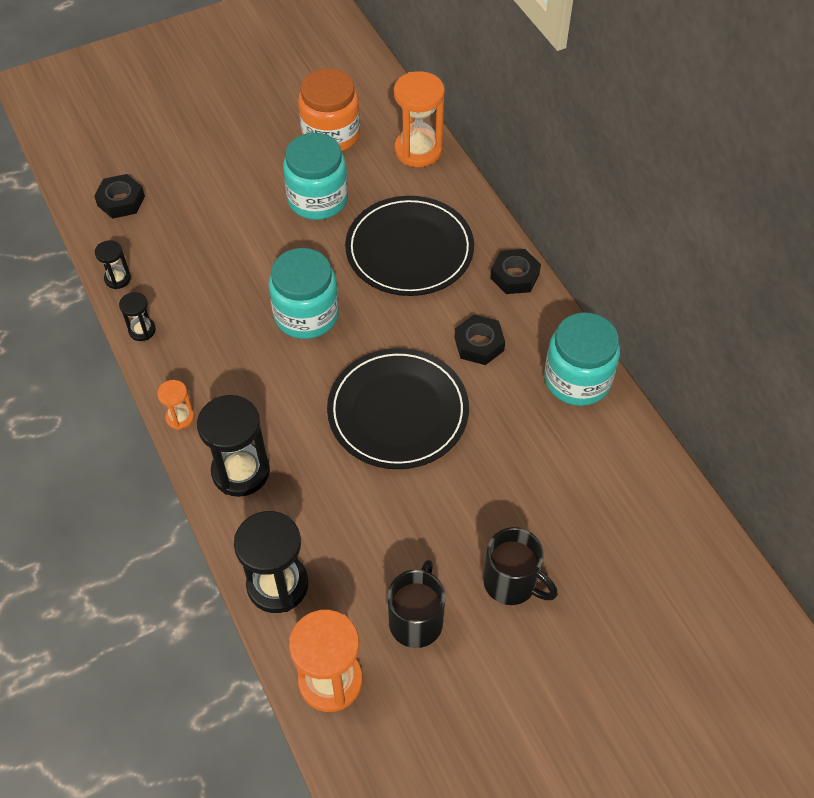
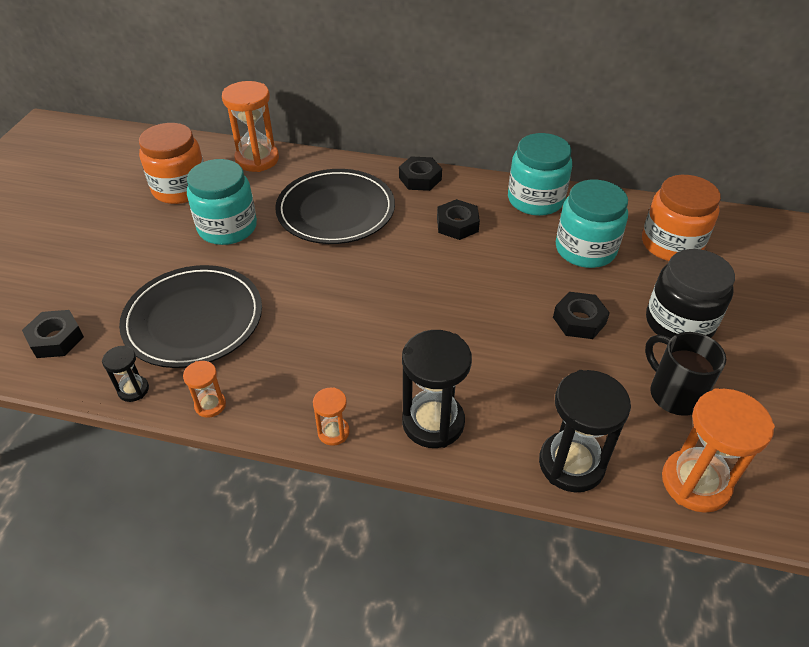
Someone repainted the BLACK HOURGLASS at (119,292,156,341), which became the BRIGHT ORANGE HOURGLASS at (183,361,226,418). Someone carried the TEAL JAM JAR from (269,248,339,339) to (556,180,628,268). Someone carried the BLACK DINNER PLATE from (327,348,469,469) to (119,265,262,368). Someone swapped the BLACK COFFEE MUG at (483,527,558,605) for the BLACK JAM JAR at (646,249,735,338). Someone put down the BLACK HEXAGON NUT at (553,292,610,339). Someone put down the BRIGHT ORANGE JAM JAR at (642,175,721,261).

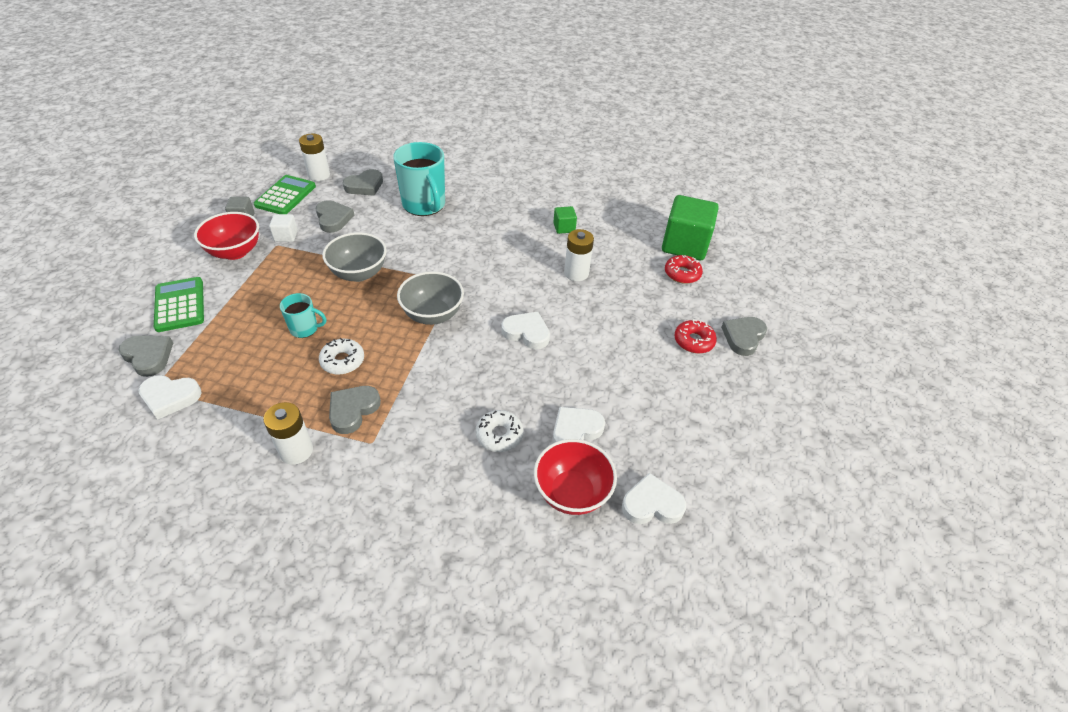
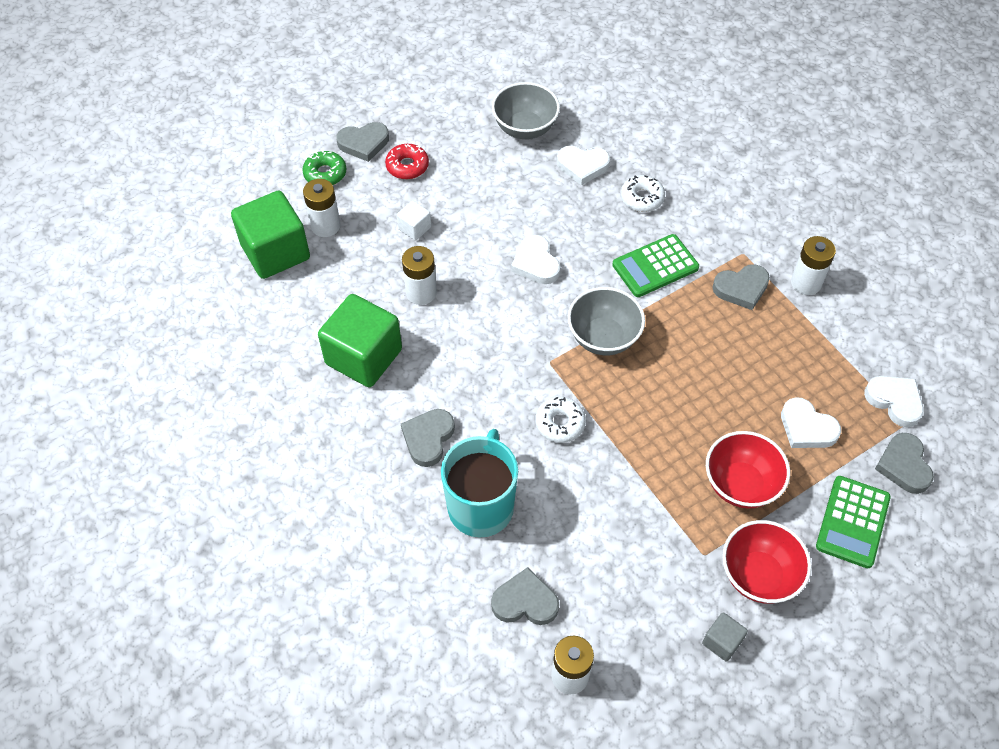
Someone carried the LEAF-GREEN ADDING MACHINE from (254,175,316,214) to (612,234,699,297). Someone carried the SNOW-WHITE BLOCK from (269,214,298,242) to (397,201,431,240). Someone took away the TEAL COFFEE MUG at (280,293,326,338). Someone carried the GRAY HEART SHAPE from (316,200,354,233) to (401,409,455,467). Someone carried the SNOW-WHITE GLAZED DONUT from (319,338,364,375) to (535,397,586,443). Someone carried the GRAY SERVING BOWL from (322,232,387,282) to (492,82,560,139). Someone carried the SCARLET SERVING BOWL from (534,439,617,515) to (706,431,790,508). Someone scaled the LEAF-GREEN BLOCK at (553,206,577,234) by 2.19. Someone carried the SNOW-WHITE HEART SHAPE from (622,473,686,524) to (781,397,841,448). Someone swapped the SCARLET GLAZED DONUT at (665,255,703,284) for the SNOW-WHITE BATTERY at (303,179,341,237). Someone put down the LEAF-GREEN GLAZED DONUT at (302,150,347,185).

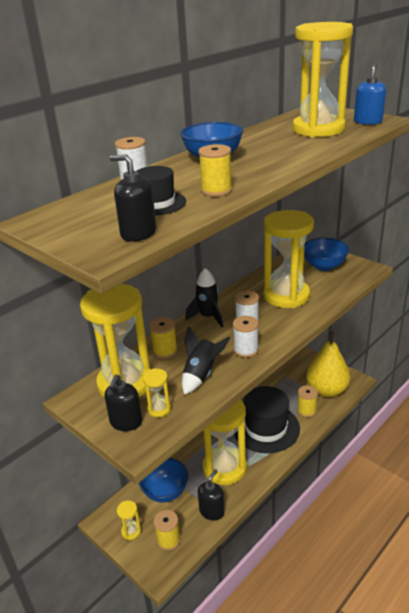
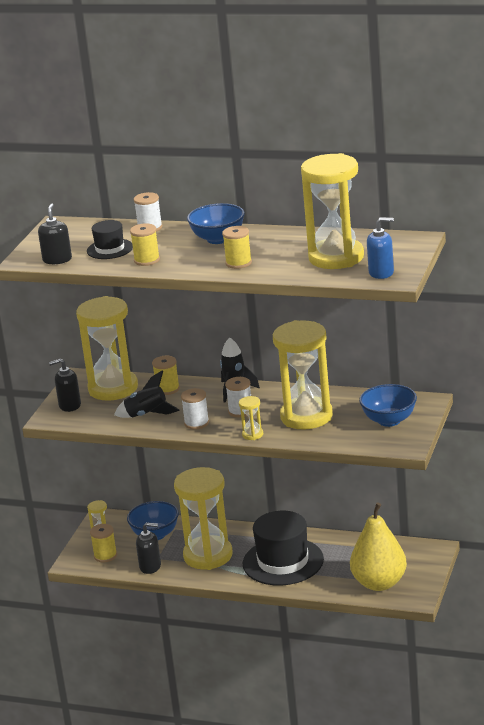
Someone carried the YELLOW HOURGLASS from (143,368,171,417) to (239,396,263,440). Someone carried the YELLOW SPOOL from (297,385,318,417) to (222,226,252,269).

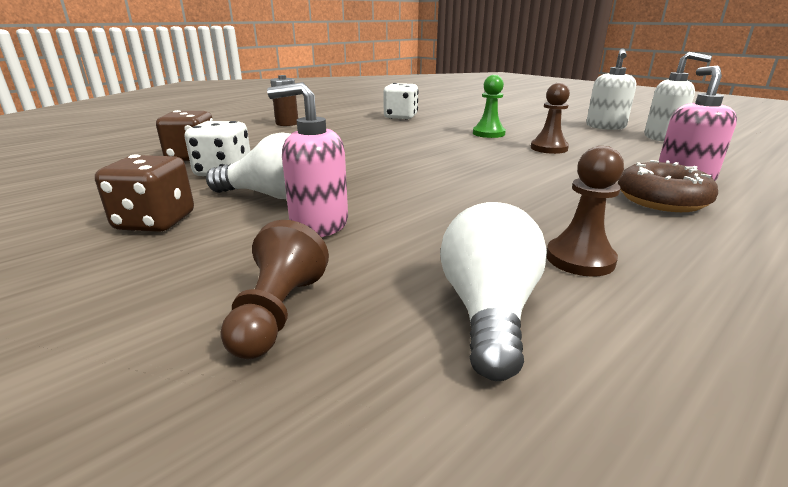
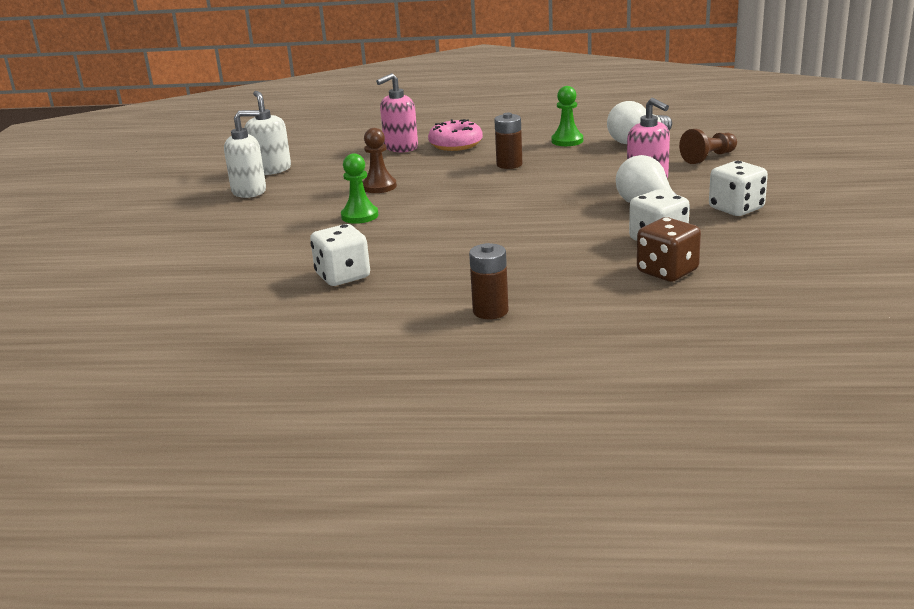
Someone repainted the DARK BROWN GAME DIE at (95,154,194,232), which became the SNOW-WHITE GAME DIE at (709,161,768,216). Someone repainted the DARK BROWN PAWN at (547,146,624,277), which became the LEAF-GREEN PAWN at (551,86,583,146). Someone repainted the DARK BROWN GLAZED DONUT at (618,160,718,212), which became the ROSY GLAZED DONUT at (428,119,483,151). Someone put down the DARK BROWN BATTERY at (494,113,522,169).

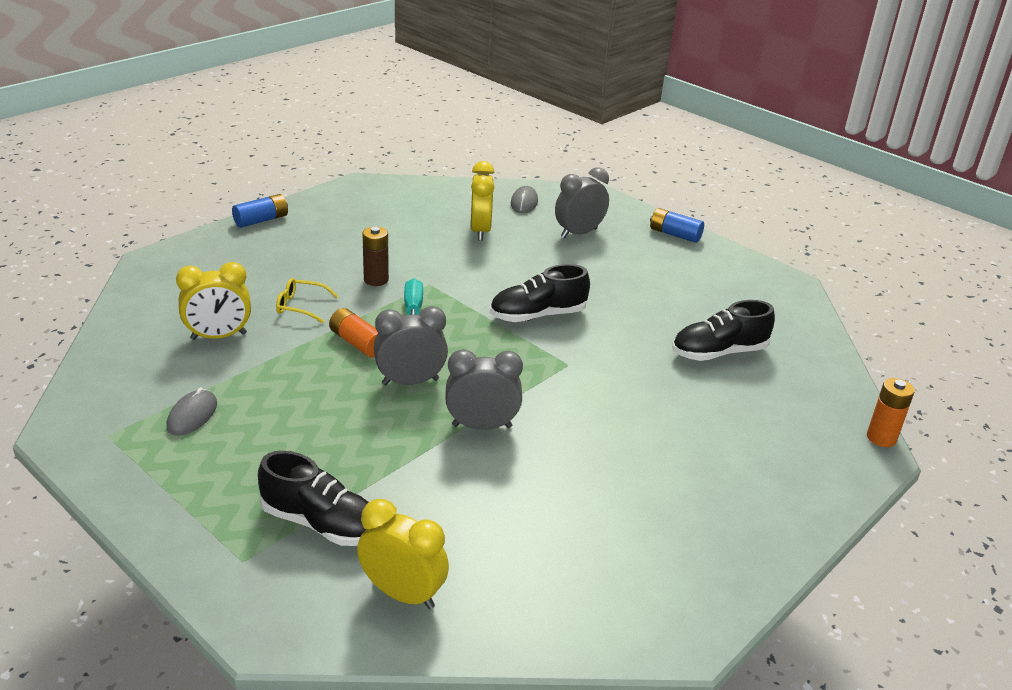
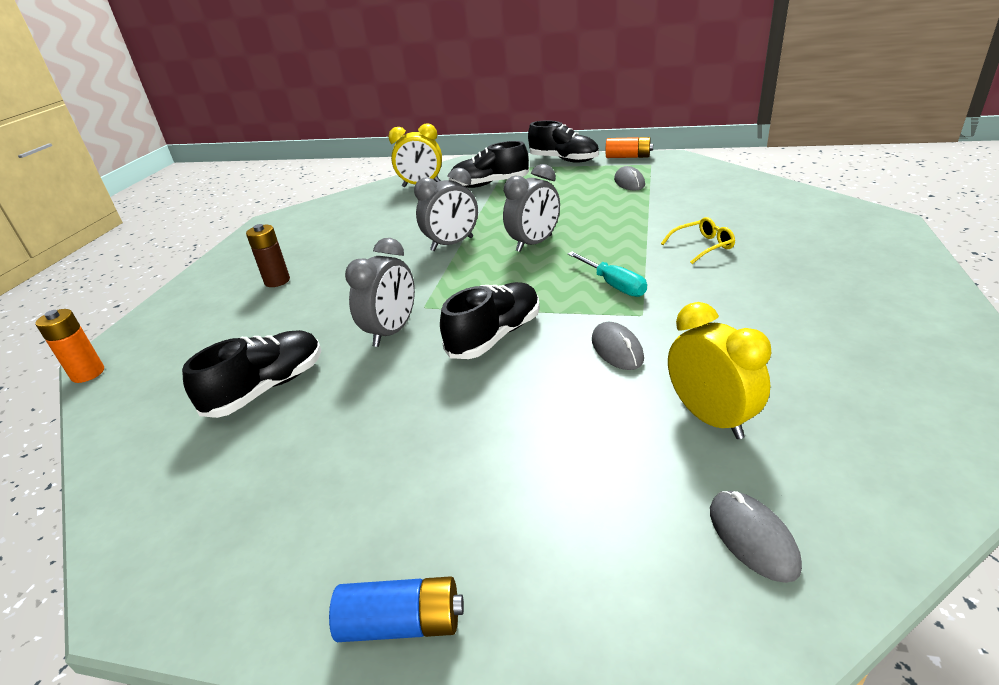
Someone took away the YELLOW BEDSIDE CLOCK at (176,262,251,340). Someone took away the ROYAL BLUE BATTERY at (232,194,288,228). Someone carried the BRIGHT ORANGE BATTERY from (329,308,378,358) to (606,137,653,158). Someone carried the DARK BROWN BATTERY from (362,227,389,286) to (246,224,290,287). Someone carried the GRAY BEDSIDE CLOCK from (555,167,609,238) to (345,238,415,347). Someone put down the BLACK SNEAKER at (528,121,599,163). Someone put down the GRAY MOUSE at (592,322,644,370).

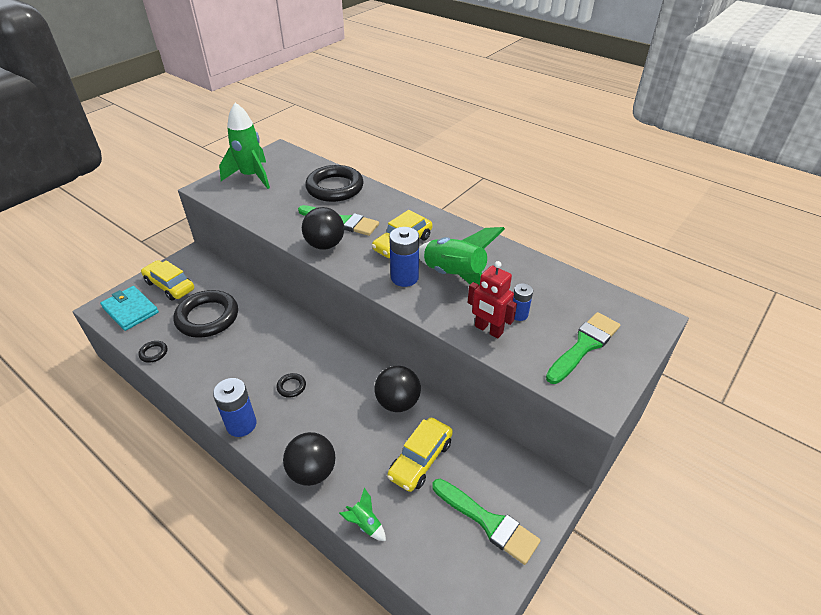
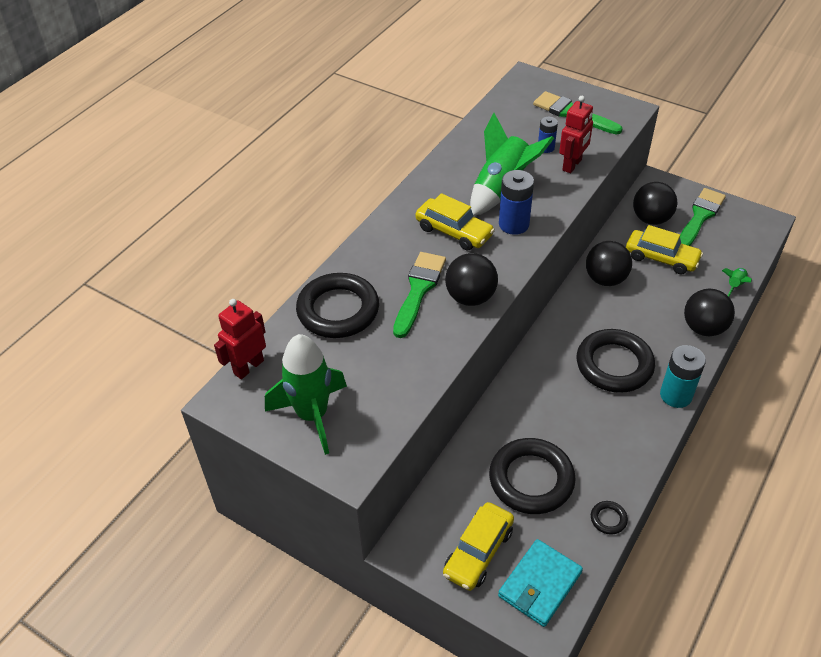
Someone repainted the ROYAL BLUE BATTERY at (213,378,256,437), which became the TEAL BATTERY at (660,345,706,408). Someone scaled the BLACK HOOP at (277,373,306,398) by 2.41. Someone put down the SCARLET ROBOT at (214,299,266,379). Someone put down the BLACK BALL at (633,182,677,225).

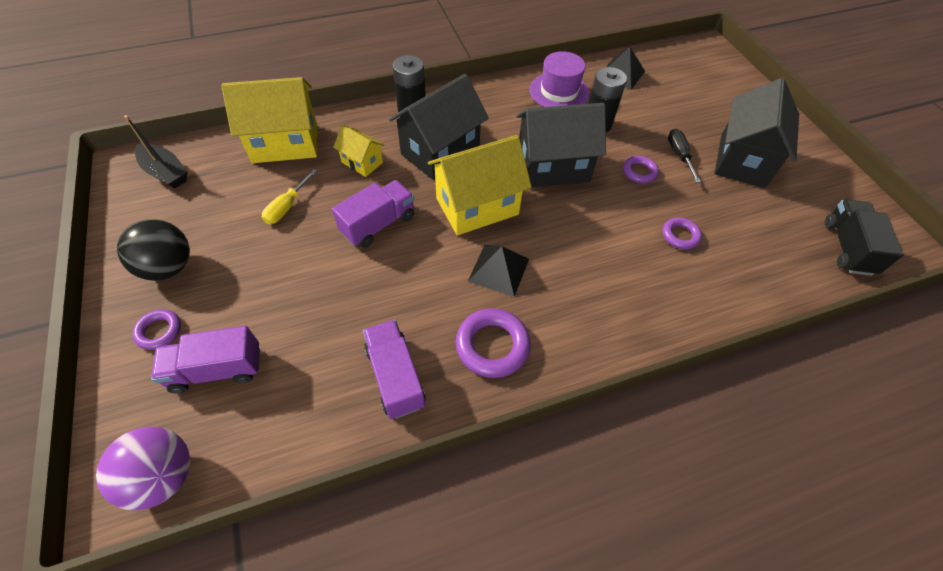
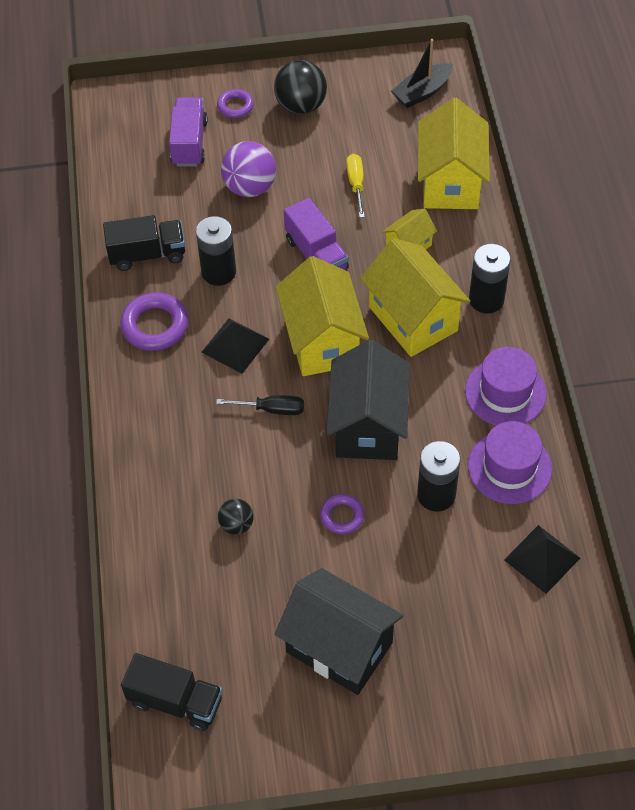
Someone carried the VIOLET BALL from (96,426,190,510) to (221,141,276,197). Someone rotated the YELLOW SCREWDRIVER at (262,169,318,224) by 45 degrees clockwise. Someone repainted the VIOLET LORRY at (363,320,426,419), which became the BLACK LORRY at (103,215,185,271). Someone repainted the BLACK TOY HOUSE at (389,74,489,180), which became the YELLOW TOY HOUSE at (360,238,471,357). Someone swapped the VIOLET HOOP at (662,217,702,250) for the BLACK BALL at (218,499,254,535). Someone carried the BLACK SCREWDRIVER from (668,129,701,183) to (216,395,304,415). Someone put down the BLACK BATTERY at (196,216,236,286). Someone put down the VIOLET TOP HAT at (465,347,547,426).

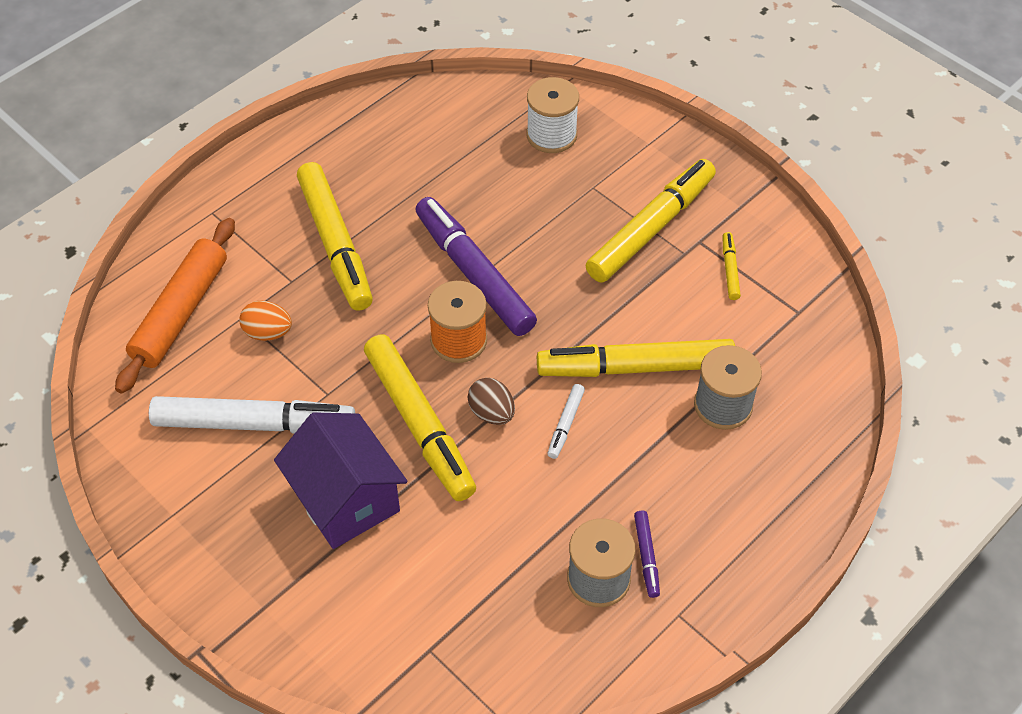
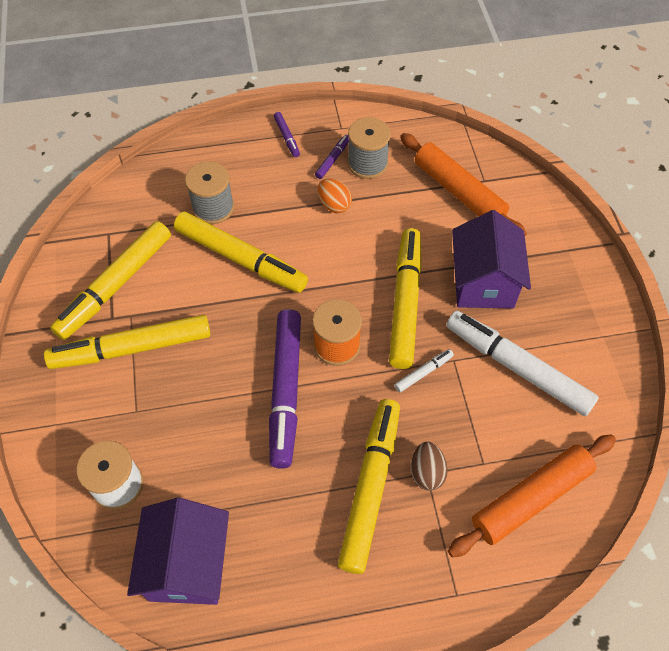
Someone carried the BRIGHT ORANGE TOY EGG from (239,300,292,341) to (318,179,352,213). Someone carried the DARK BROWN TOY EGG from (468,378,515,425) to (411,442,448,491). Someone carried the SNOW-WHITE MARKER from (547,384,585,459) to (394,349,454,393). Someone scaled the YELLOW MARKER at (723,232,741,300) by 2.34. Someone put down the VIOLET TOY HOUSE at (127,498,229,605). Someone put down the VIOLET MARKER at (274,112,300,157). Someone put down the BRIGHT ORANGE DOUGH ROLLER at (400,133,527,236).

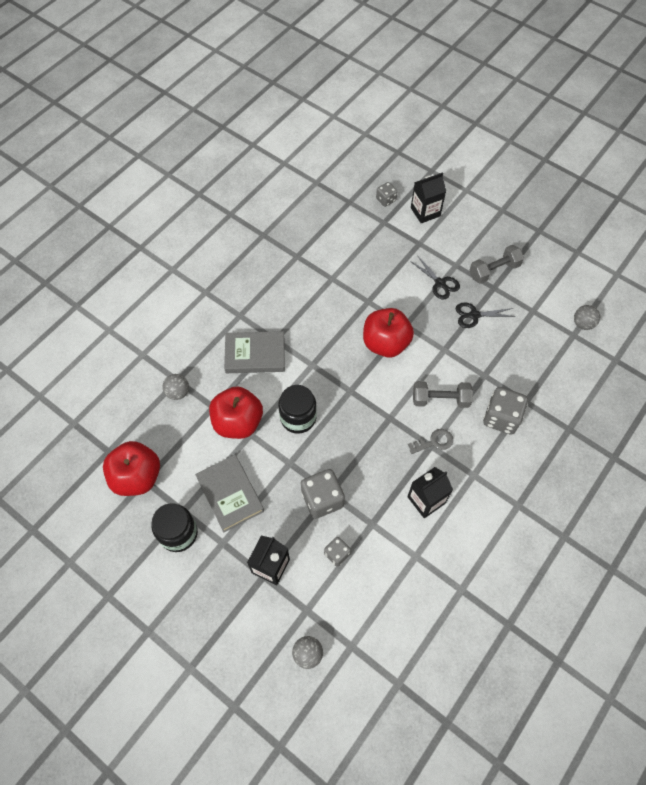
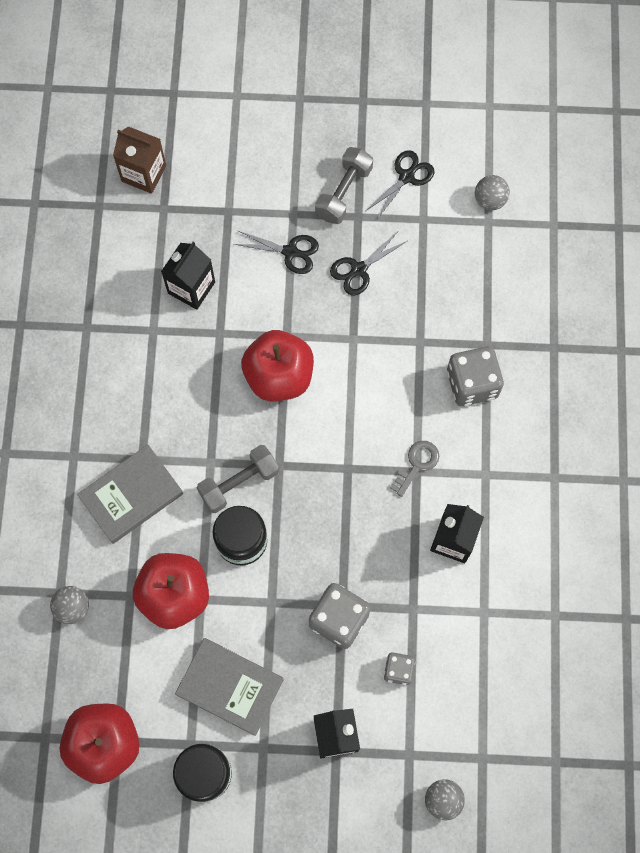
Someone swapped the GRAY GAME DIE at (376,182,398,207) for the DARK BROWN CARTON at (113,126,166,194). Someone carried the BLACK CARTON from (411,172,446,223) to (161,242,215,310). Someone carried the GRAY FREE WEIGHT from (413,381,473,408) to (197,445,279,513). Someone put down the BLACK SHEARS at (366,150,434,219).

